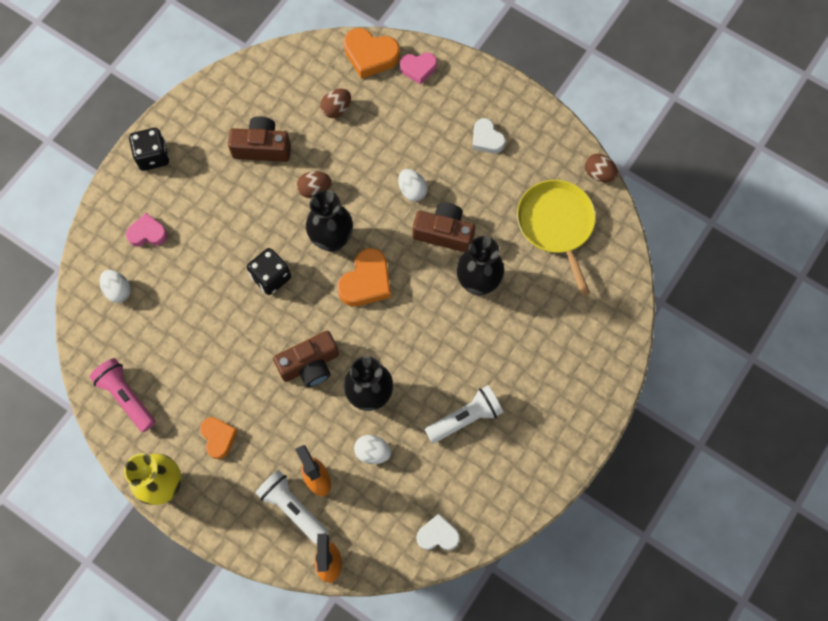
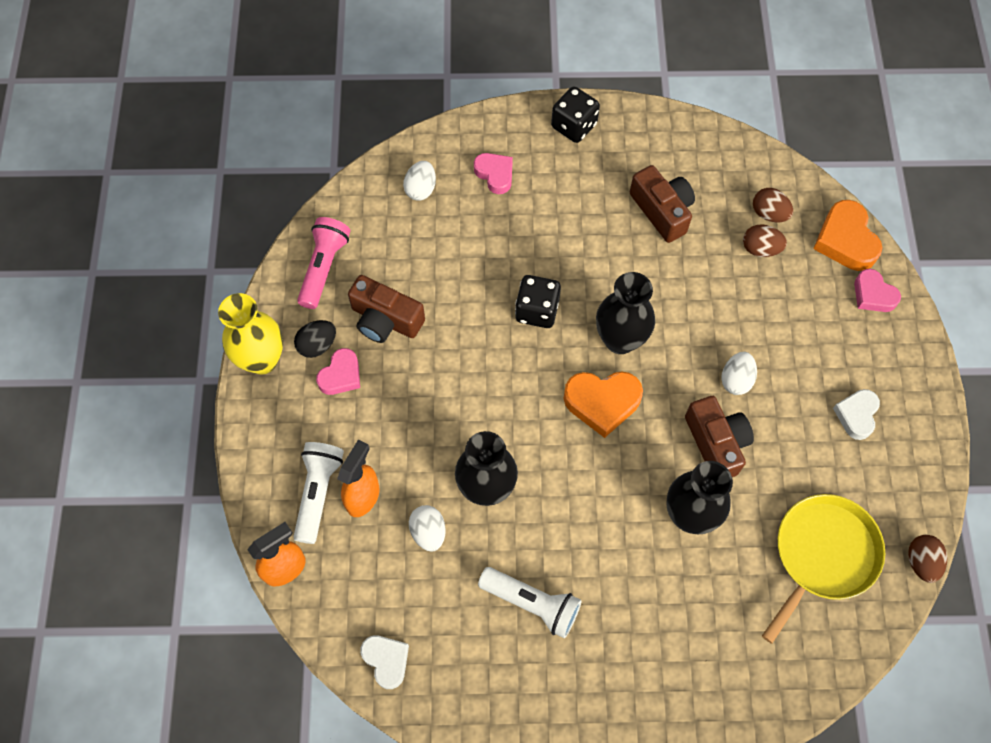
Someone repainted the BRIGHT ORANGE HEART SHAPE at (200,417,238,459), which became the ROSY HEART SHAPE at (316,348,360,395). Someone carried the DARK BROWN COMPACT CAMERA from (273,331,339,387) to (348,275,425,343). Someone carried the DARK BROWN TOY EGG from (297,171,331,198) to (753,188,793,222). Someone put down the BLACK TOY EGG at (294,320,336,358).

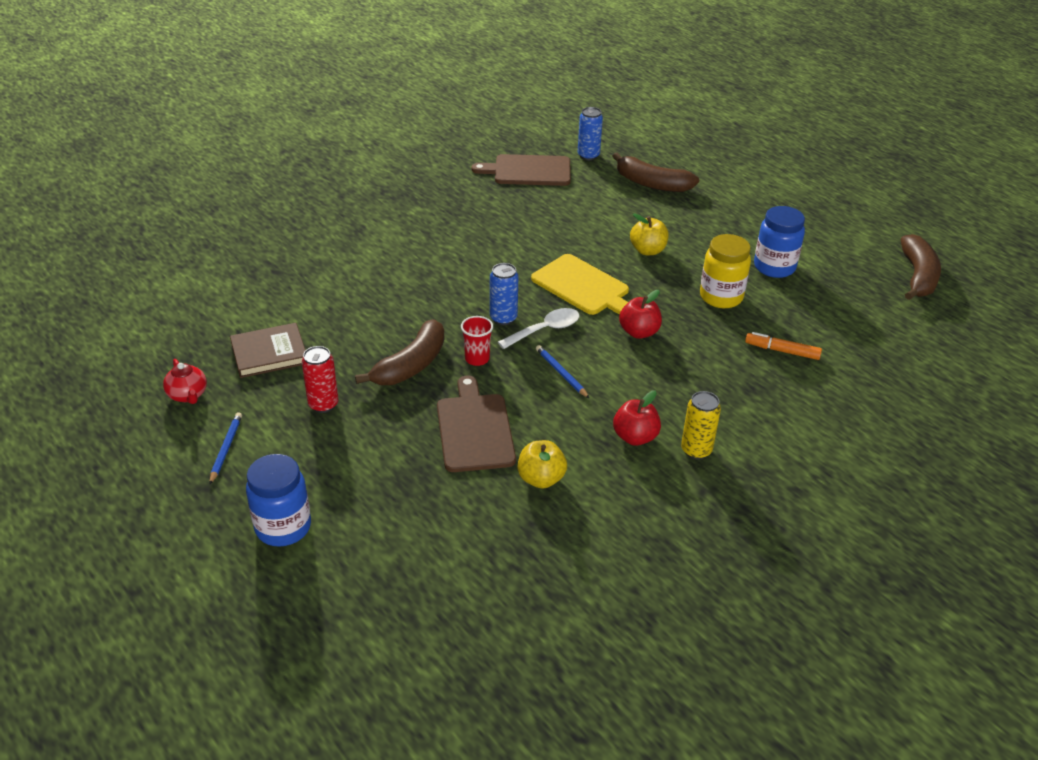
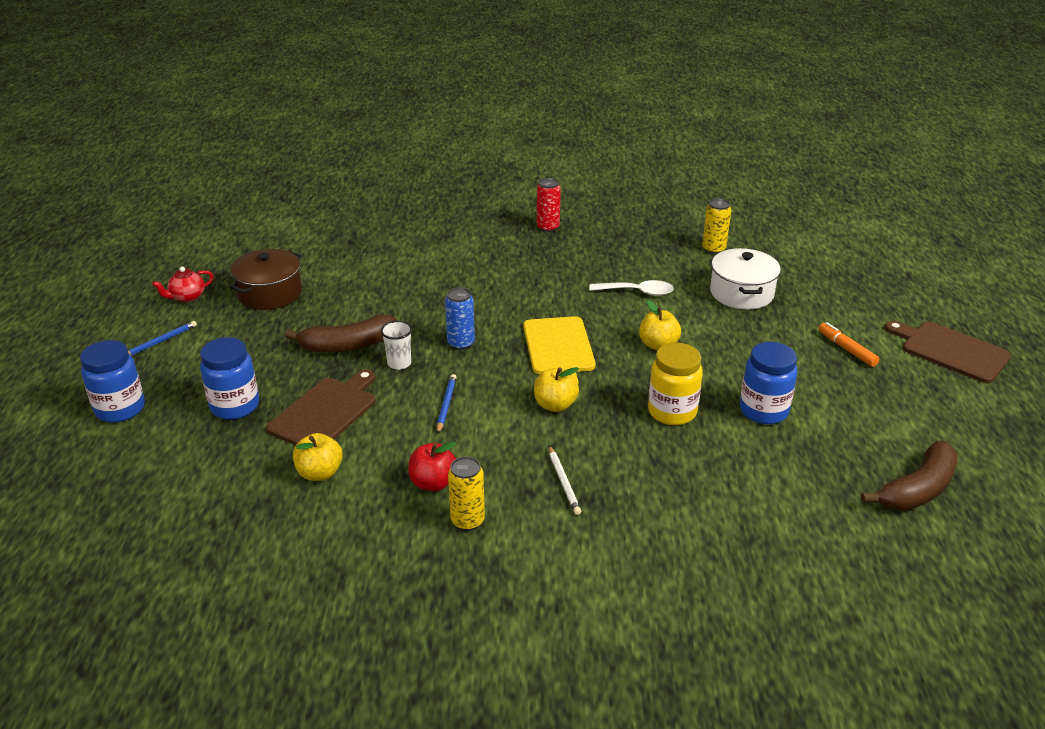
Someone rotated the SCARLET CHINA TEAPOT at (163,359,207,404) by 45 degrees clockwise. Someone swapped the DARK BROWN HARDBACK at (230,323,306,378) for the DARK BROWN STOCKPOT at (229,249,302,310). Someone carried the SCARLET CAN from (302,346,339,413) to (537,178,561,232). Someone repainted the SCARLET TUMBLER at (461,316,493,366), which became the SNOW-WHITE TUMBLER at (381,321,412,370). Someone carried the DARK BROWN CHOPPING BOARD from (472,154,571,186) to (885,321,1011,383). Someone carried the SNOW-WHITE TABLESPOON from (498,308,579,349) to (589,280,674,296). Someone repainted the ROYAL BLUE CAN at (578,107,603,160), which became the YELLOW CAN at (702,198,731,254). Someone swapped the DARK BROWN BANANA FRUIT at (613,153,699,192) for the SNOW-WHITE STOCKPOT at (710,248,781,310). Someone repainted the SCARLET APPLE FRUIT at (619,290,662,339), which became the YELLOW APPLE FRUIT at (534,367,579,412). Someone carried the BRIGHT ORANGE MARKER from (745,332,822,360) to (819,322,879,367). Someone put down the ROYAL BLUE JAM JAR at (200,337,259,420). Someone put down the SNOW-WHITE WOODEN PENCIL at (549,446,581,515).

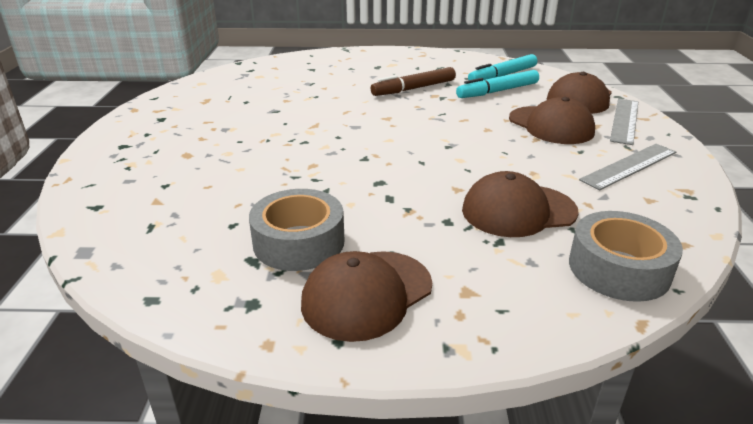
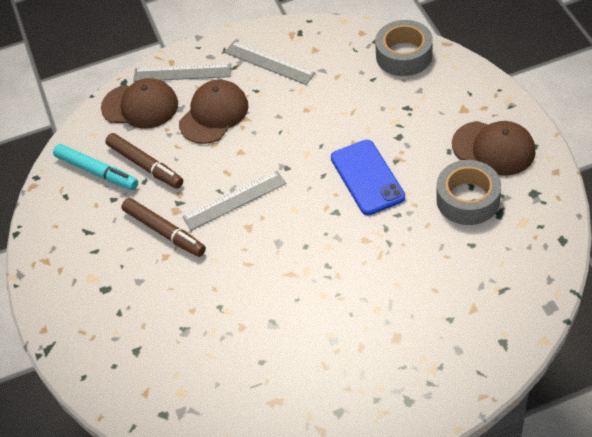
Someone repainted the TEAL MARKER at (456,70,539,98), which became the DARK BROWN MARKER at (105,133,183,189). Someone took away the DARK BROWN BASEBALL CAP at (462,171,579,237). Someone put down the GRAY RULER at (182,171,286,230). Someone put down the ROYAL BLUE MOBILE PHONE at (331,140,405,215).

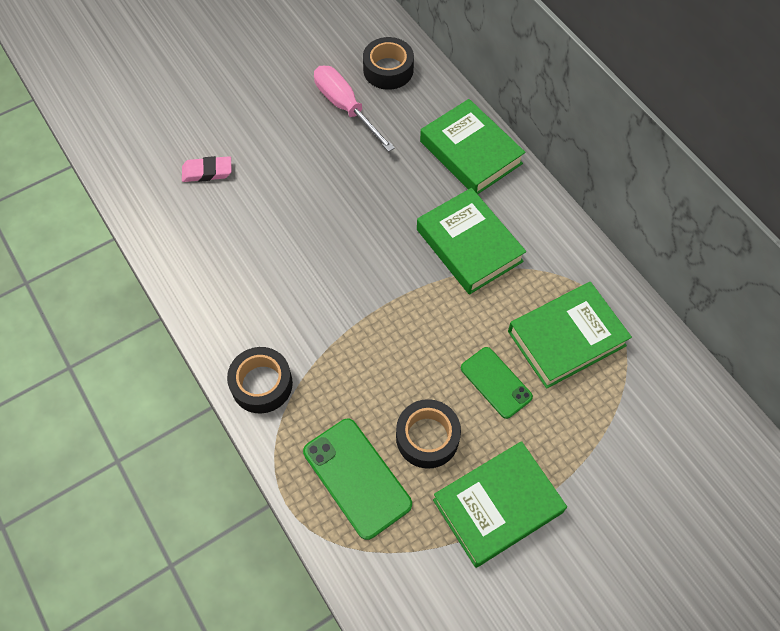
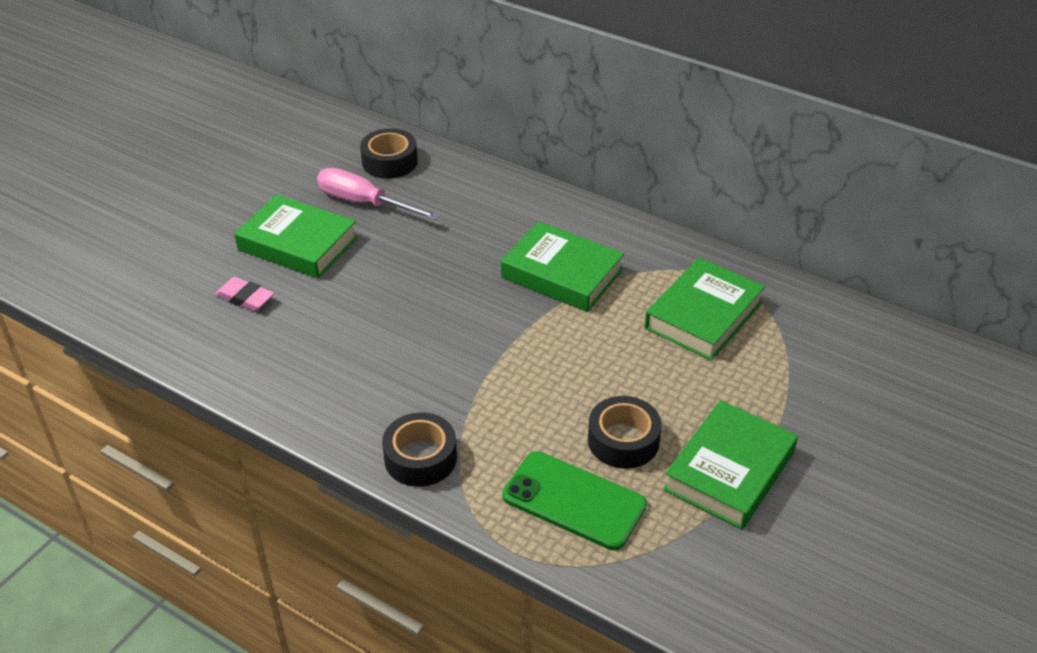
Someone rotated the ROSY GUM ERASER at (182,156,231,182) by 60 degrees clockwise. Someone carried the LEAF-GREEN HARDBACK from (420,99,526,194) to (234,194,358,278). Someone took away the LEAF-GREEN MOBILE PHONE at (461,347,533,419).

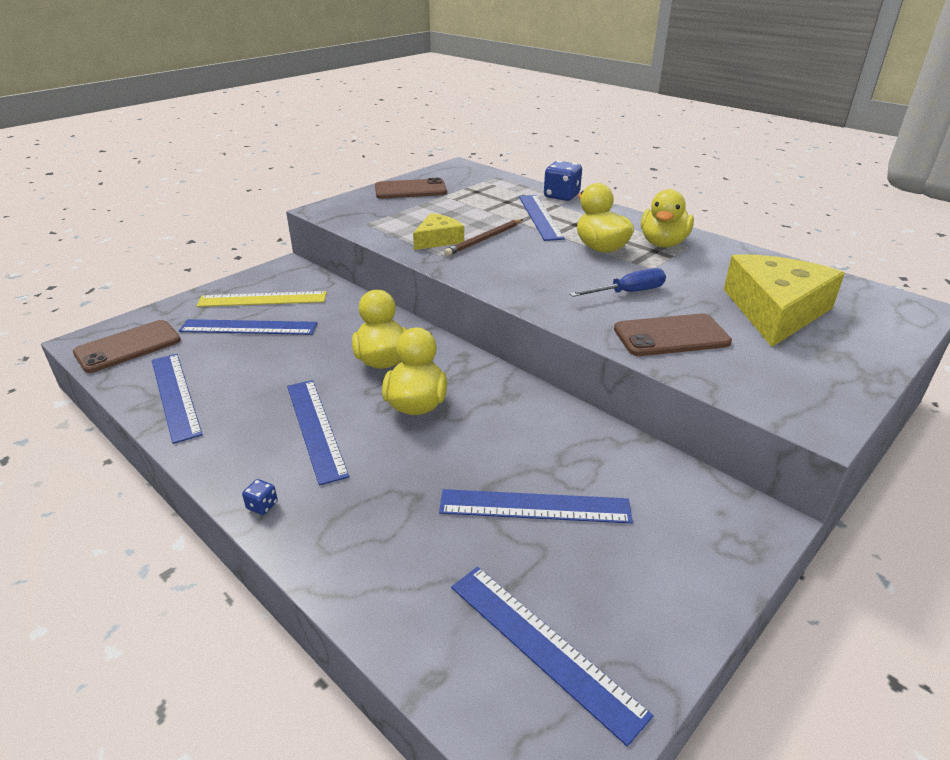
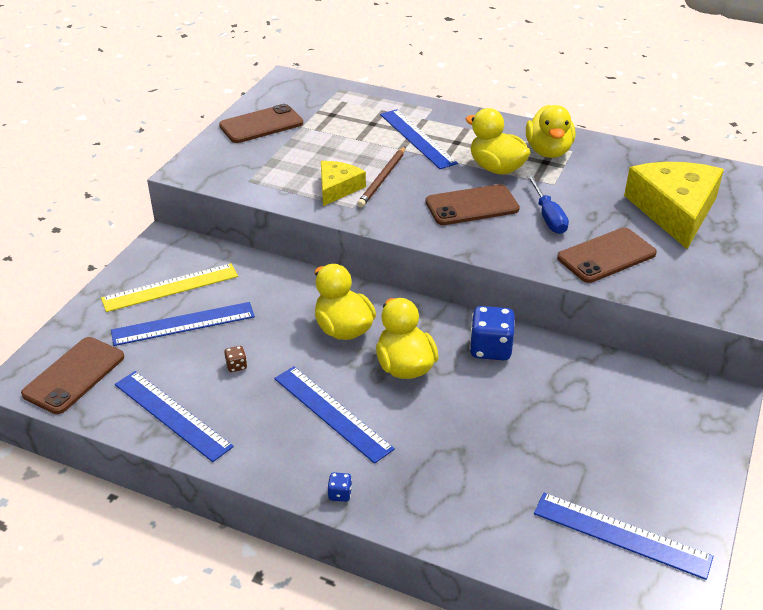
Someone took away the ROYAL BLUE RULER at (439,489,633,524). Someone carried the ROYAL BLUE GAME DIE from (544,161,582,201) to (469,306,515,360). Someone rotated the ROYAL BLUE SCREWDRIVER at (569,268,666,297) by 120 degrees clockwise. Someone put down the DARK BROWN GAME DIE at (224,346,247,372). Someone put down the DARK BROWN MOBILE PHONE at (426,184,520,225).

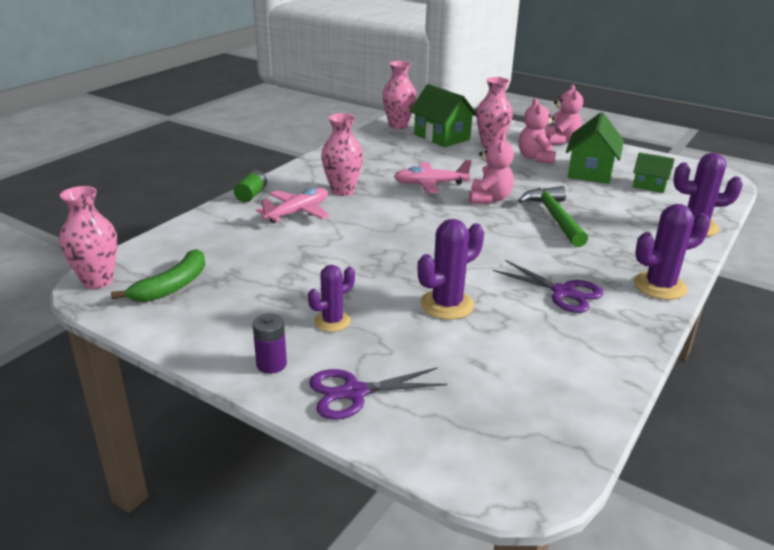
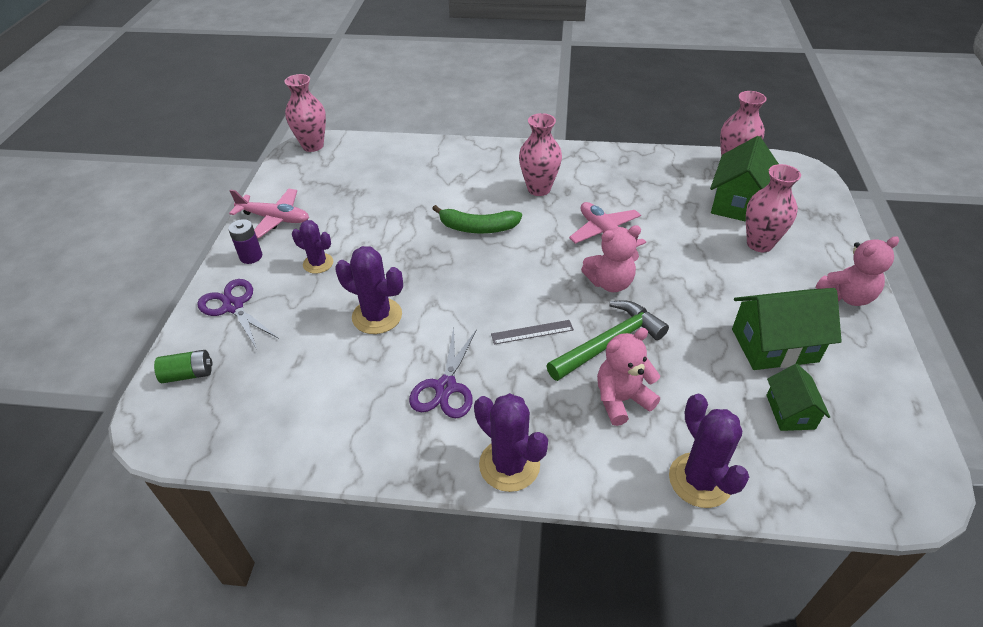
Someone carried the LEAF-GREEN BANANA FRUIT from (111,249,205,302) to (432,205,522,233). Someone carried the LEAF-GREEN BATTERY from (234,170,267,203) to (154,350,212,383). Someone carried the ROSY TOY PLANE from (256,188,330,223) to (229,189,309,238). Someone carried the ROSY STUFFED BEAR from (519,98,556,163) to (597,328,660,426). Someone put down the GRAY RULER at (491,320,574,345).

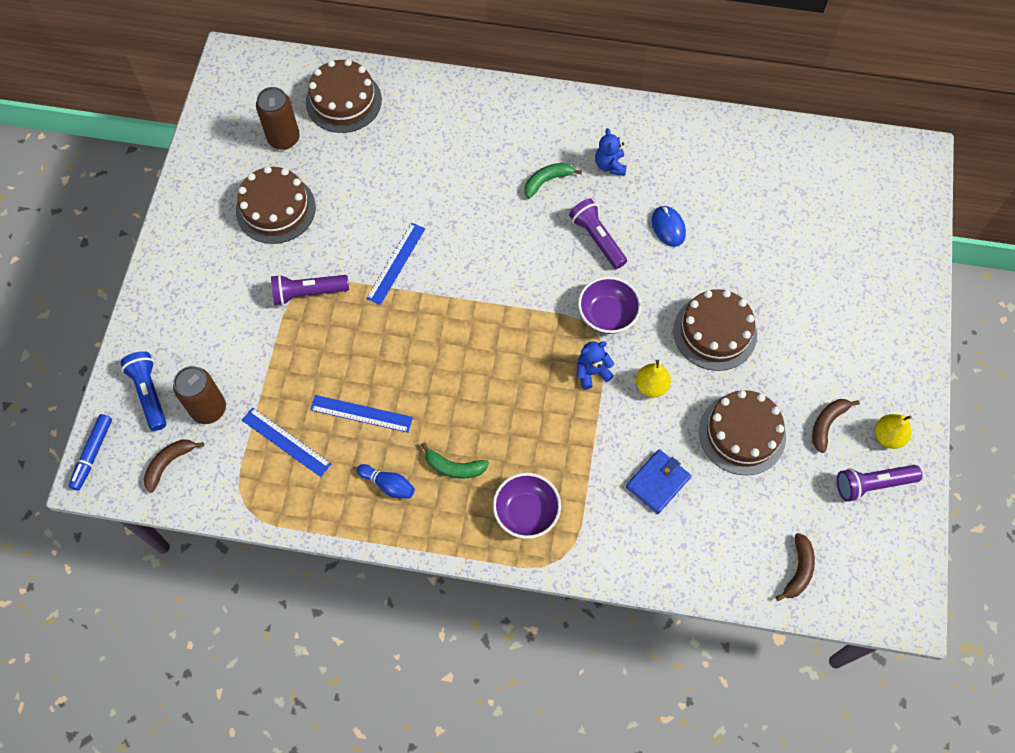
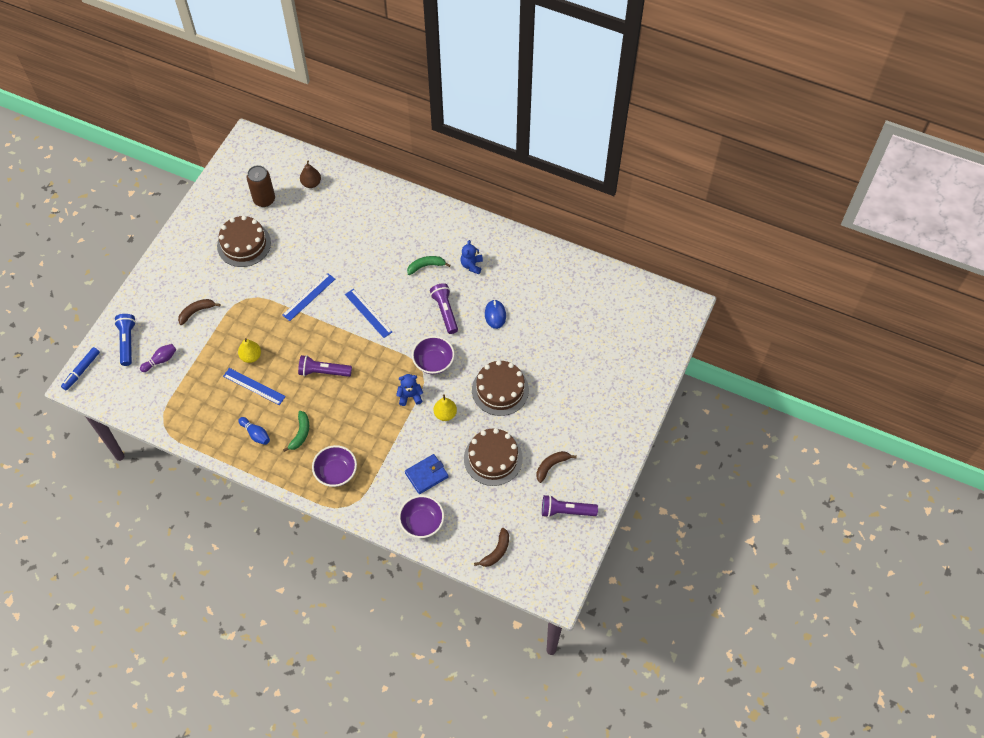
Someone carried the DARK BROWN BANANA FRUIT from (144,439,204,493) to (178,299,220,325). Someone swapped the DARK BROWN CAN at (173,366,226,424) for the VIOLET BOWLING PIN at (140,344,177,372). Someone carried the ROYAL BLUE RULER from (242,407,331,477) to (345,289,392,338). Someone carried the VIOLET POCKET TORCH from (271,274,349,305) to (298,355,352,377). Someone swapped the DARK BROWN CAKE at (306,59,382,133) for the DARK BROWN PEAR FRUIT at (300,160,321,188). Someone rotated the LEAF-GREEN BANANA FRUIT at (421,442,489,478) by 105 degrees counterclockwise. Someone carried the YELLOW PEAR FRUIT from (875,414,912,449) to (238,338,261,363). Someone put down the VIOLET SERVING BOWL at (398,495,444,538).

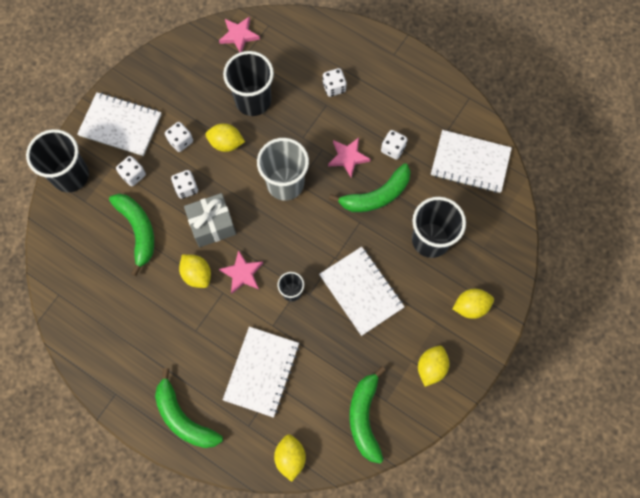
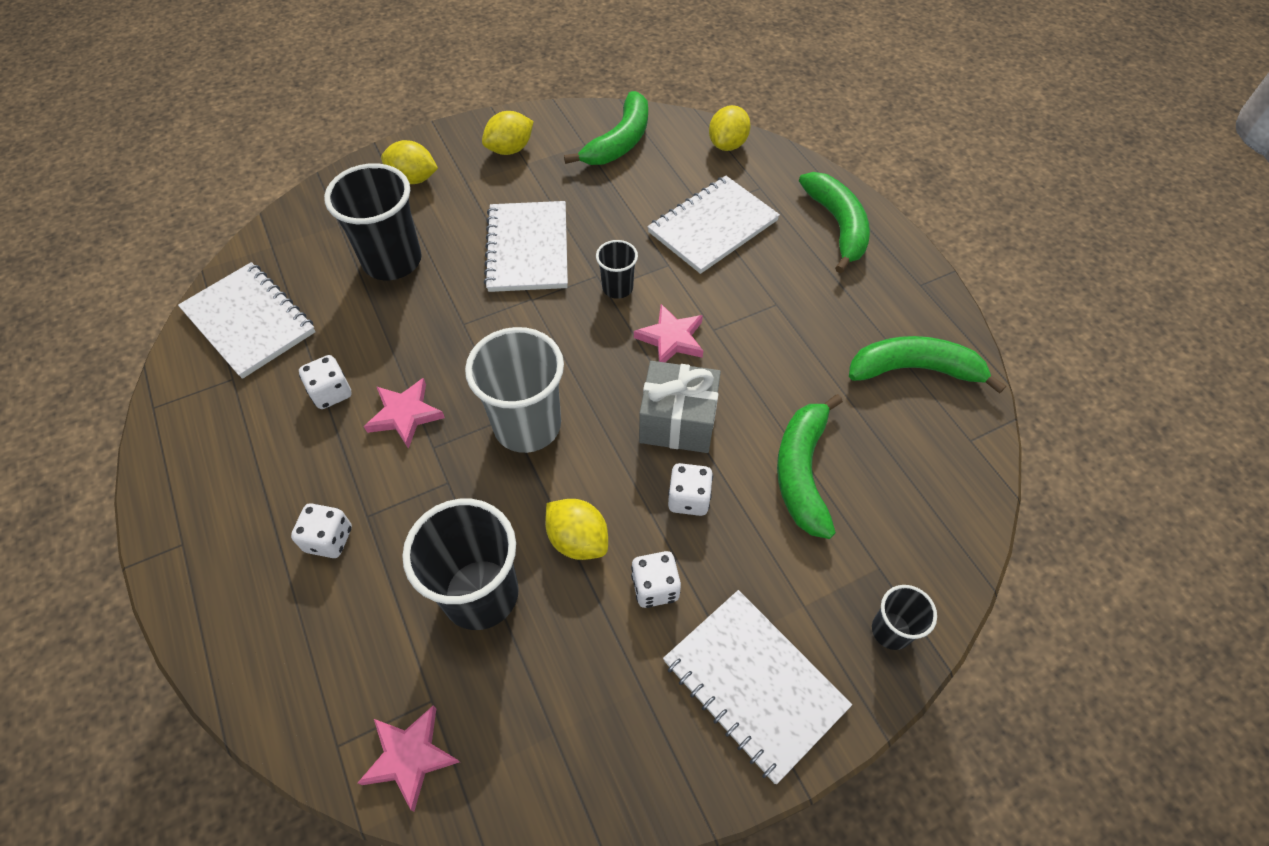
Someone scaled the BLACK TUMBLER at (26,129,89,192) by 0.51. Someone took away the SNOW-WHITE GAME DIE at (116,156,146,186). Someone took away the YELLOW CITRUS FRUIT at (179,254,211,288). Someone carried the LEAF-GREEN BANANA FRUIT from (329,163,411,212) to (849,336,1006,394).

